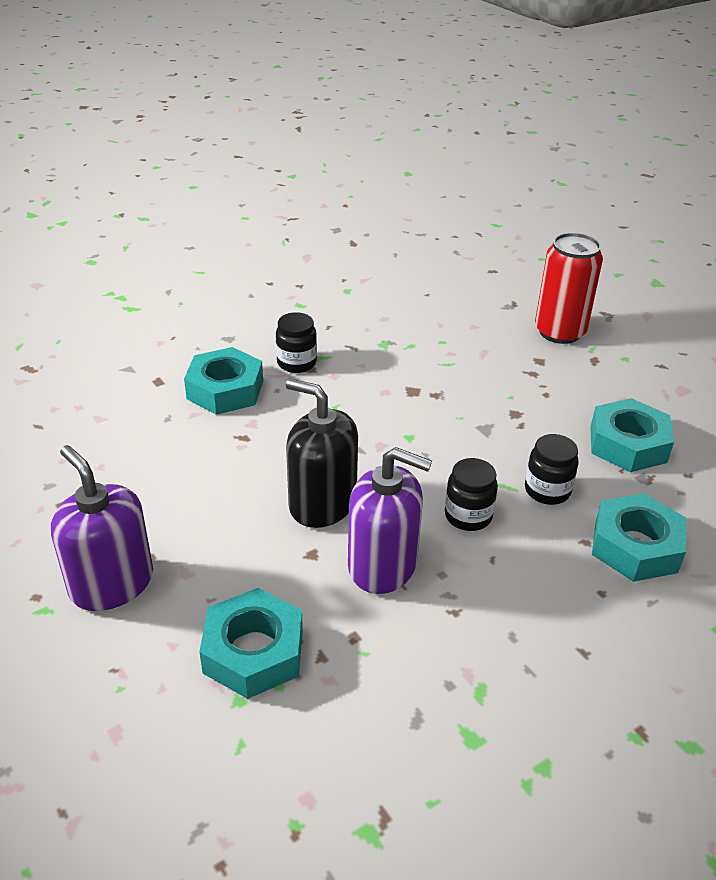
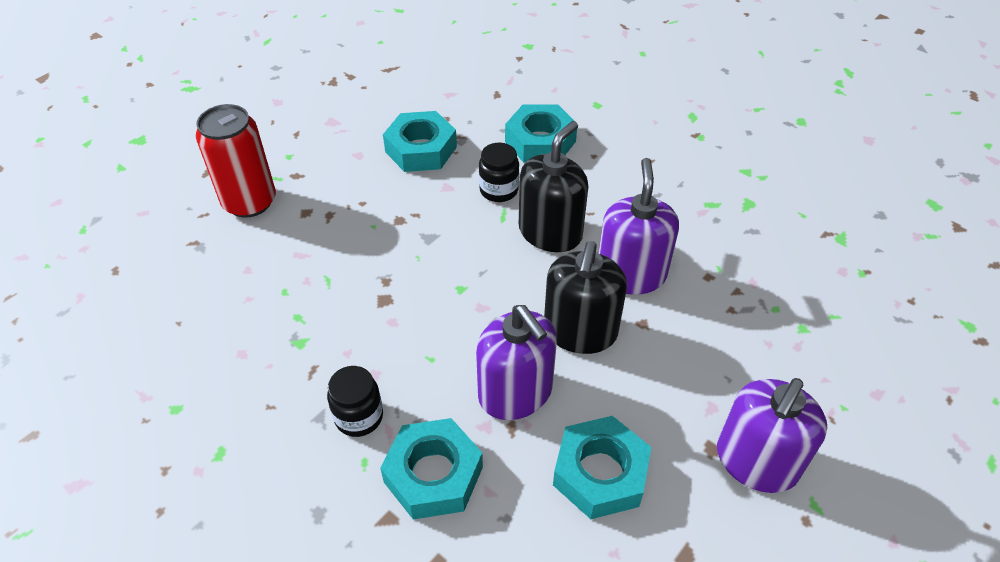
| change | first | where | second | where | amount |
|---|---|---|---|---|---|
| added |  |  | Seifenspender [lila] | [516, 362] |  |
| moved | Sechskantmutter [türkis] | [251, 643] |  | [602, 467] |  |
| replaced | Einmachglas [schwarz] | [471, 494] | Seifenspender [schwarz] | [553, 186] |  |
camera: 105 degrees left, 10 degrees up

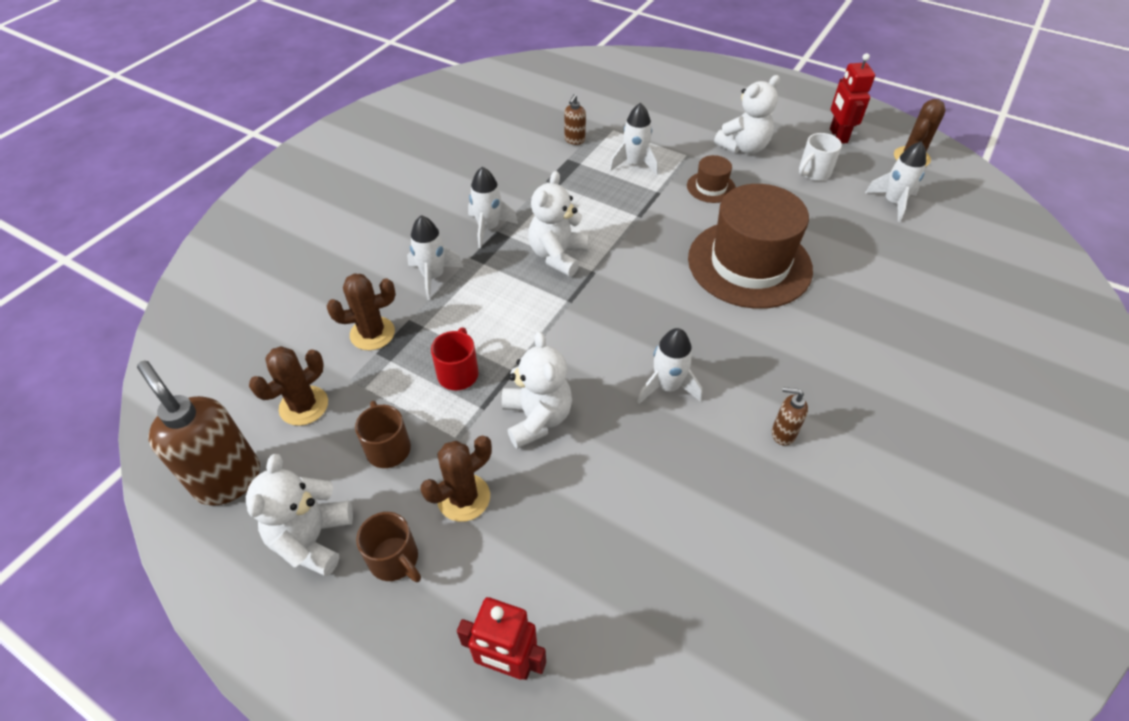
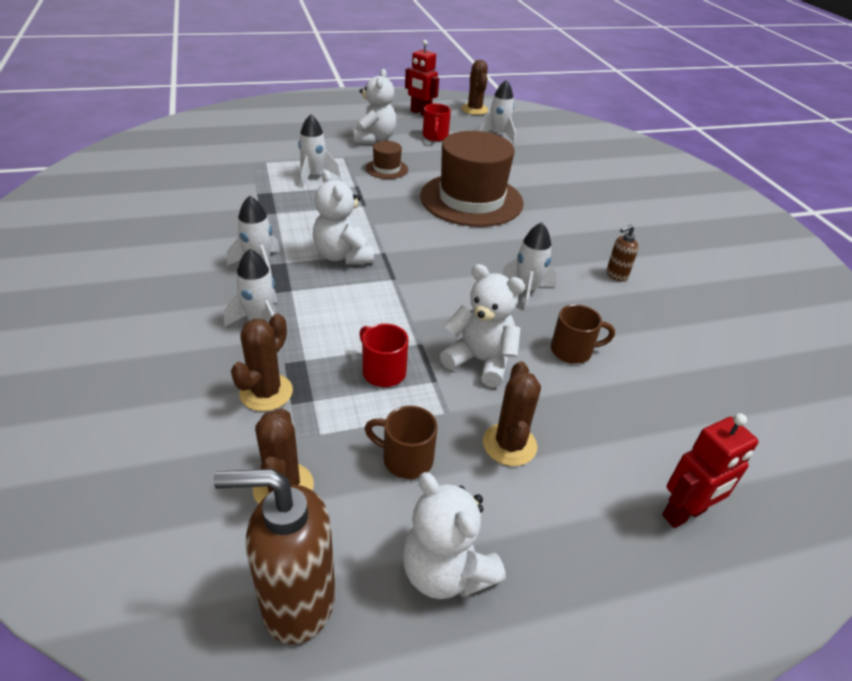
| change | first | where | second | where | amount |
|---|---|---|---|---|---|
| removed | Seifenspender [braun] | [575, 119] |  |  |  |
| moved | Tasse [braun] | [388, 547] |  | [583, 334] |  |
| recoloured | Tasse [weiß] | [820, 157] | Tasse [rot] | [437, 122] |  |
camera: 50 degrees left, 10 degrees down

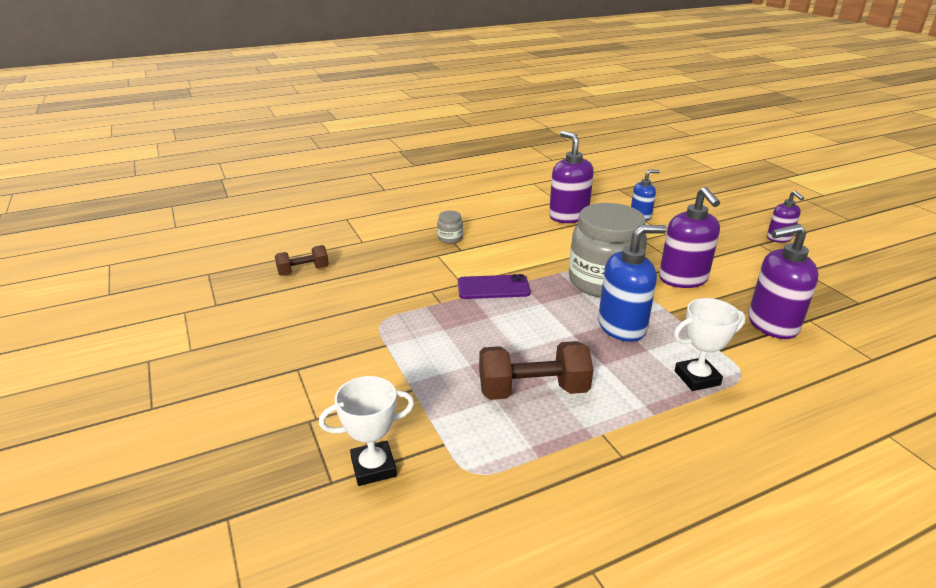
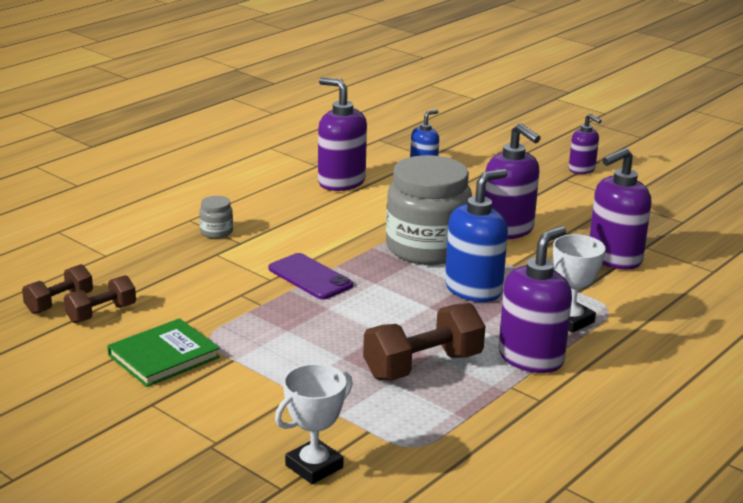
| change | first | where | second | where | amount |
|---|---|---|---|---|---|
| added |  |  | Hantel [braun] | [100, 299] |  |
| added |  |  | Buch [grün] | [163, 352] |  |
| added |  |  | Seifenspender [lila] | [535, 299] |  |
| turned | Handy [lila] | [494, 286] |  | [310, 276] | 75 degrees clockwise |
camera: 25 degrees left, 5 degrees down

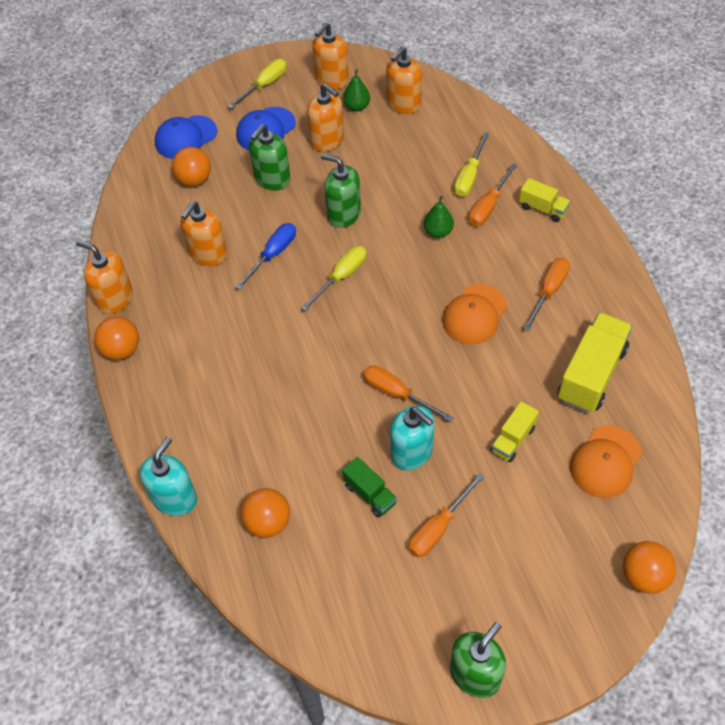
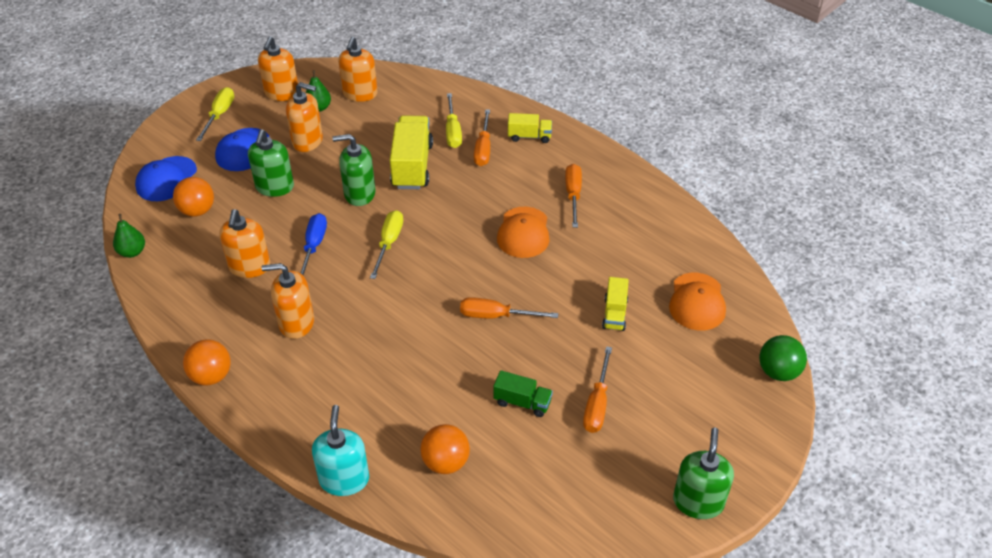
| change | first | where | second | where | amount |
|---|---|---|---|---|---|
| removed | Seifenspender [türkis] | [412, 438] |  |  |  |
| moved | Seifenspender [orange] | [104, 277] |  | [287, 301] |  |
| moved | Birne [grün] | [439, 217] |  | [129, 236] |  |
| moved | Lastwagen [gelb] | [595, 362] |  | [411, 152] |  |
| recoloured | Ball [orange] | [649, 567] | Ball [grün] | [783, 358] |  |
camera: 30 degrees left, 10 degrees down

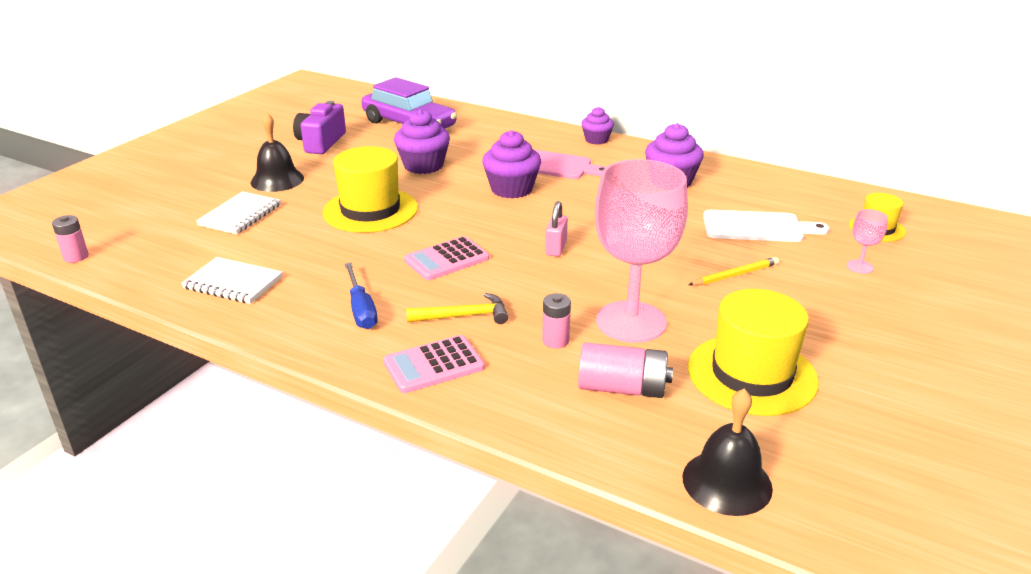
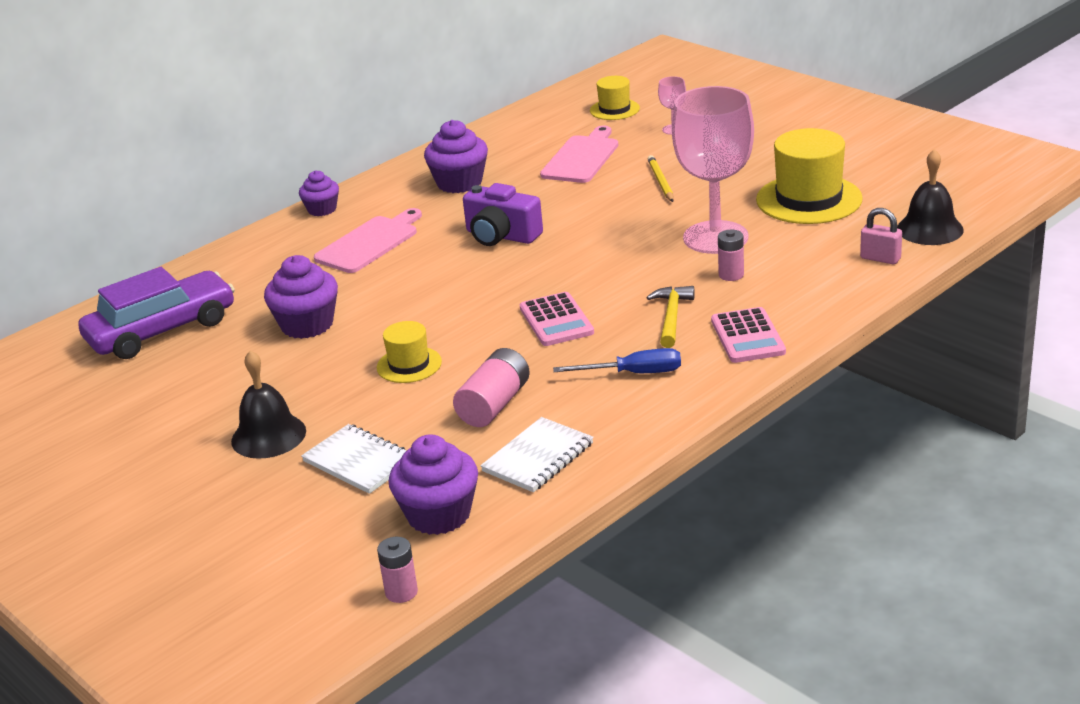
| change | first | where | second | where | amount |
|---|---|---|---|---|---|
| moved | Kamera [lila] | [319, 127] |  | [503, 214] |  |
| moved | Muffin [lila] | [511, 164] |  | [433, 484] |  |
| moved | Vorhängeschloss [rosa] | [556, 229] |  | [881, 236] |  |
| moved | Batterie [rosa] | [625, 370] |  | [491, 387] |  |
| recoloured | Schneidebrett [weiß] | [766, 226] | Schneidebrett [rosa] | [579, 154] |  |
| resized | Hut [gelb] | [370, 189] |  | [409, 352] | x0.55 |
camera: 70 degrees left, 0 degrees up

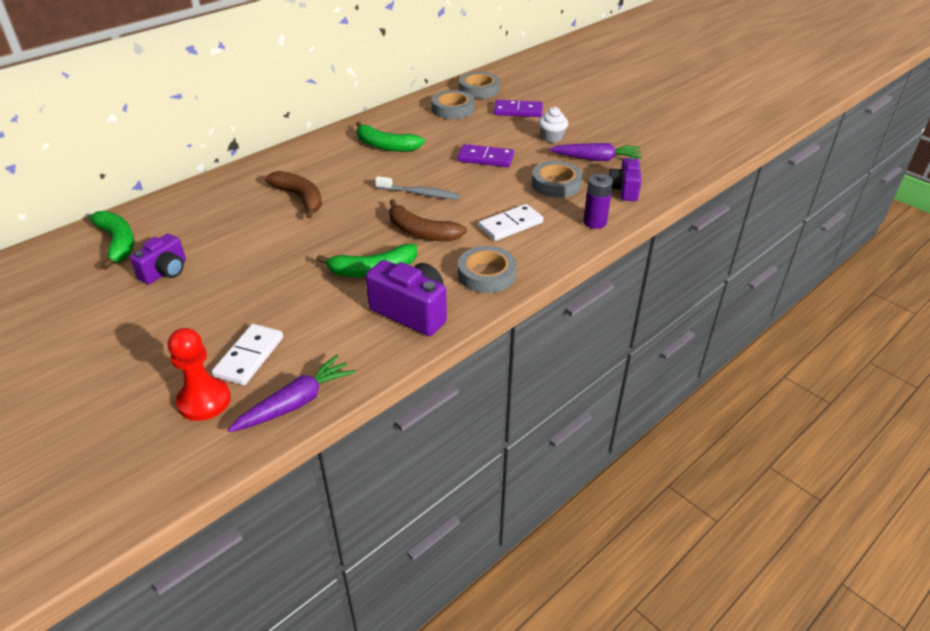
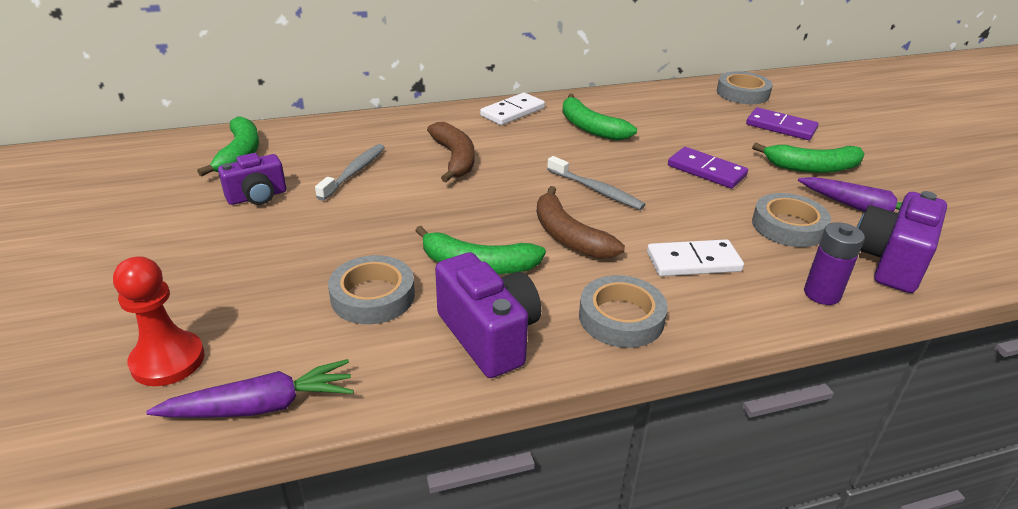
| change | first | where | second | where | amount |
|---|---|---|---|---|---|
| added |  |  | Zahnbürste [grau] | [350, 172] |  |
| moved | Dominostein [weiß] | [247, 354] |  | [512, 109] |  |
| moved | Klebeband [grau] | [453, 104] |  | [371, 289] |  |
| replaced | Muffin [weiß] | [553, 125] | Banane [grün] | [808, 157] |  |
| resized | Kamera [lila] | [625, 179] |  | [902, 242] | x1.52 |
camera: 25 degrees right, 5 degrees down

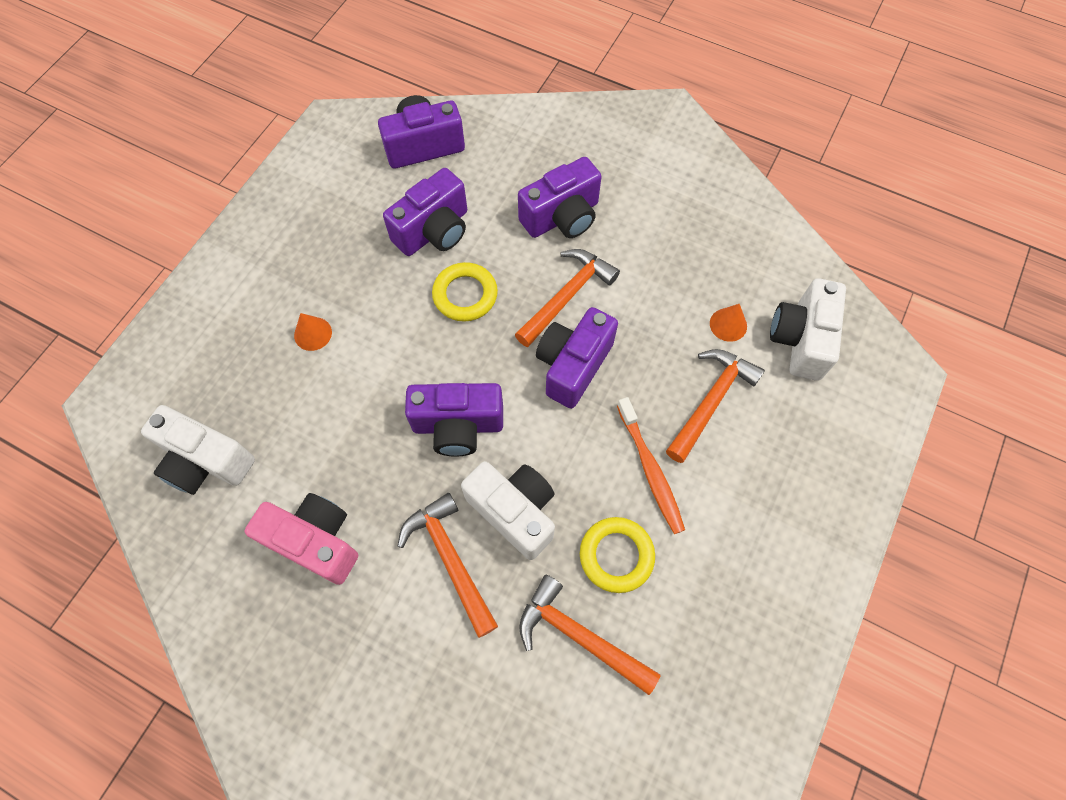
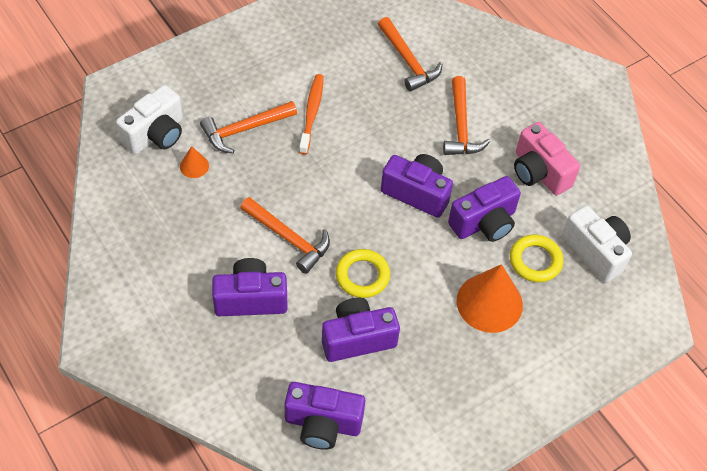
| change | first | where | second | where | amount |
|---|---|---|---|---|---|
| removed | Kamera [weiß] | [508, 510] |  |  |  |
| moved | Kamera [lila] | [577, 358] |  | [484, 209] |  |
| moved | Ring [gelb] | [617, 555] |  | [536, 258] |  |
| turned | Hammer [orange] | [567, 298] |  | [285, 235] | 120 degrees counterclockwise |
| resized | Kegel [orange] | [313, 332] |  | [490, 298] | x2.14 |
camera: 155 degrees left, 10 degrees down

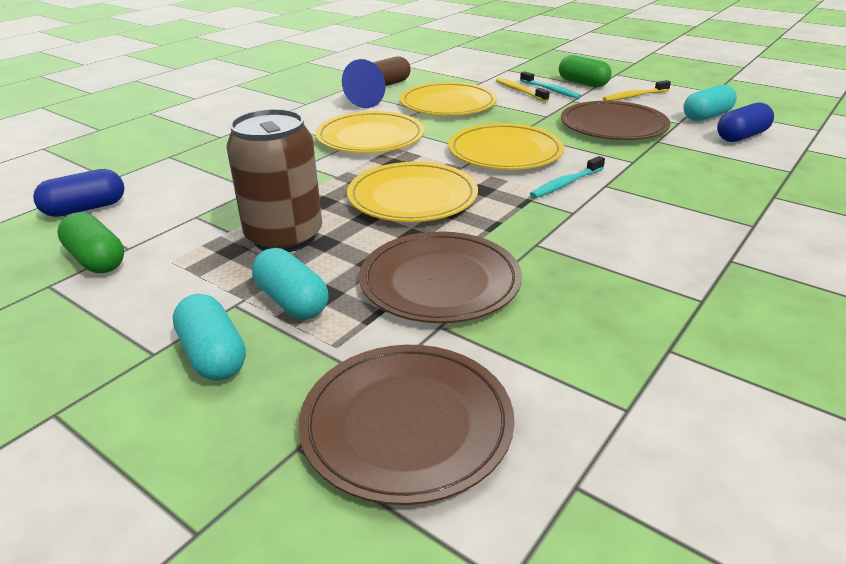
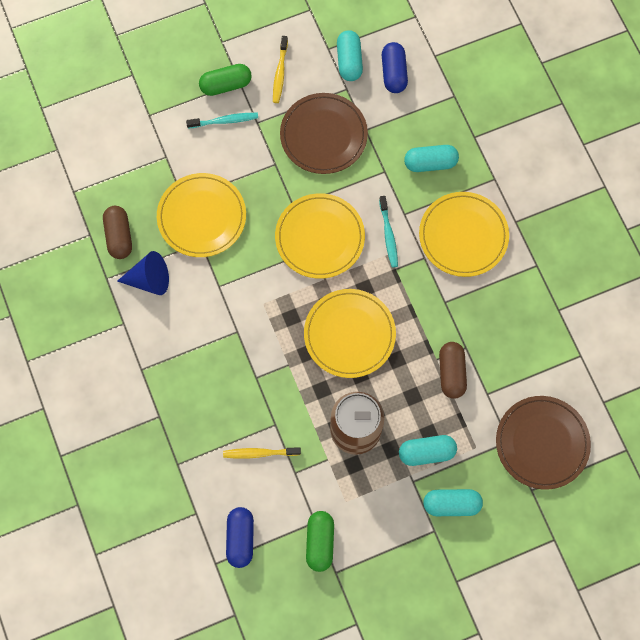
| change | first | where | second | where | amount |
|---|---|---|---|---|---|
| added |  |  | Kapsel [türkis] | [431, 158] |  |
| moved | Teller [gelb] | [369, 132] |  | [464, 234] |  |
| moved | Zahnbürste [gelb] | [523, 90] |  | [262, 453] |  |
| replaced | Teller [braun] | [440, 277] | Kapsel [braun] | [453, 370] |  |
| turned | Kapsel [grün] | [90, 242] |  | [320, 541] | 75 degrees counterclockwise |
camera: 60 degrees left, 40 degrees up

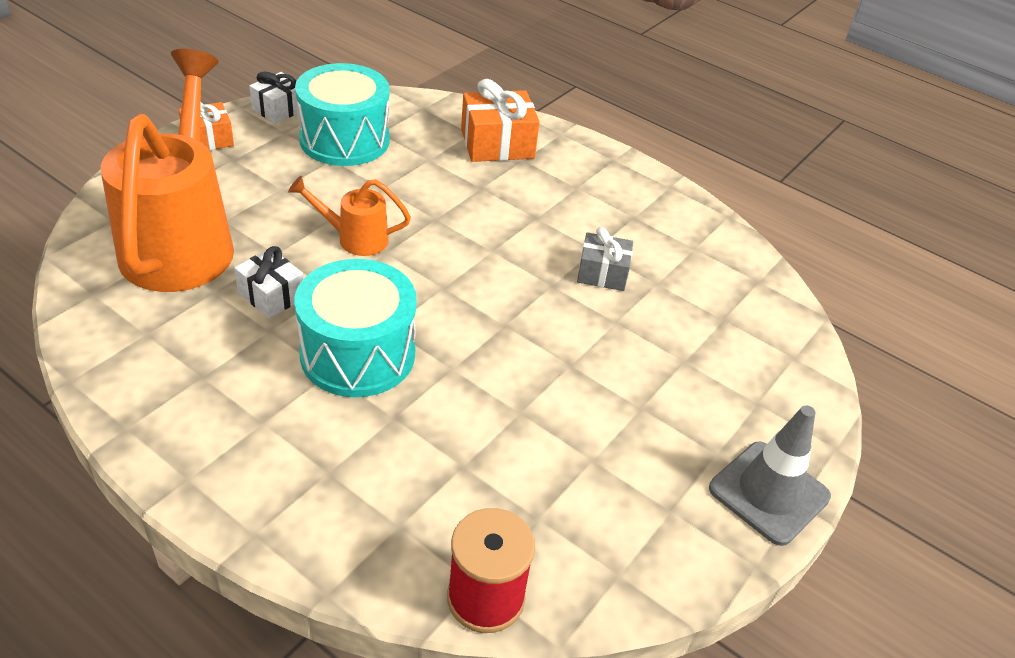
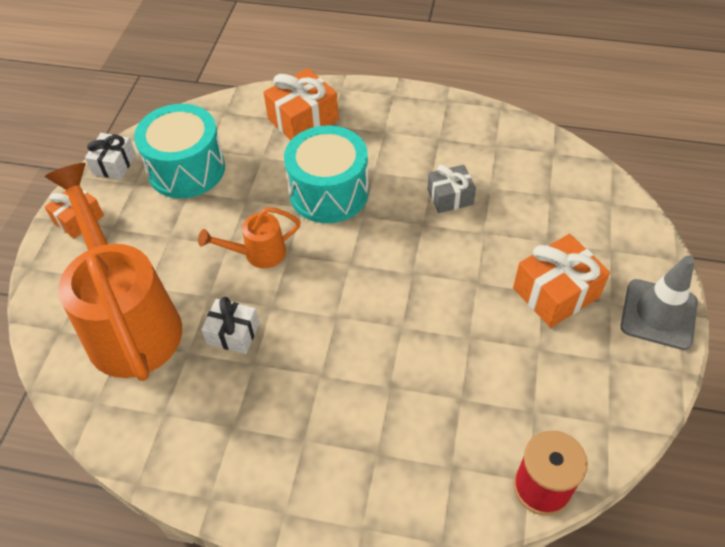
| change | first | where | second | where | amount |
|---|---|---|---|---|---|
| added |  |  | Geschenk [orange] | [561, 281] |  |
| moved | Trommel [türkis] | [355, 328] |  | [326, 174] |  |
camera: 20 degrees left, 10 degrees up

